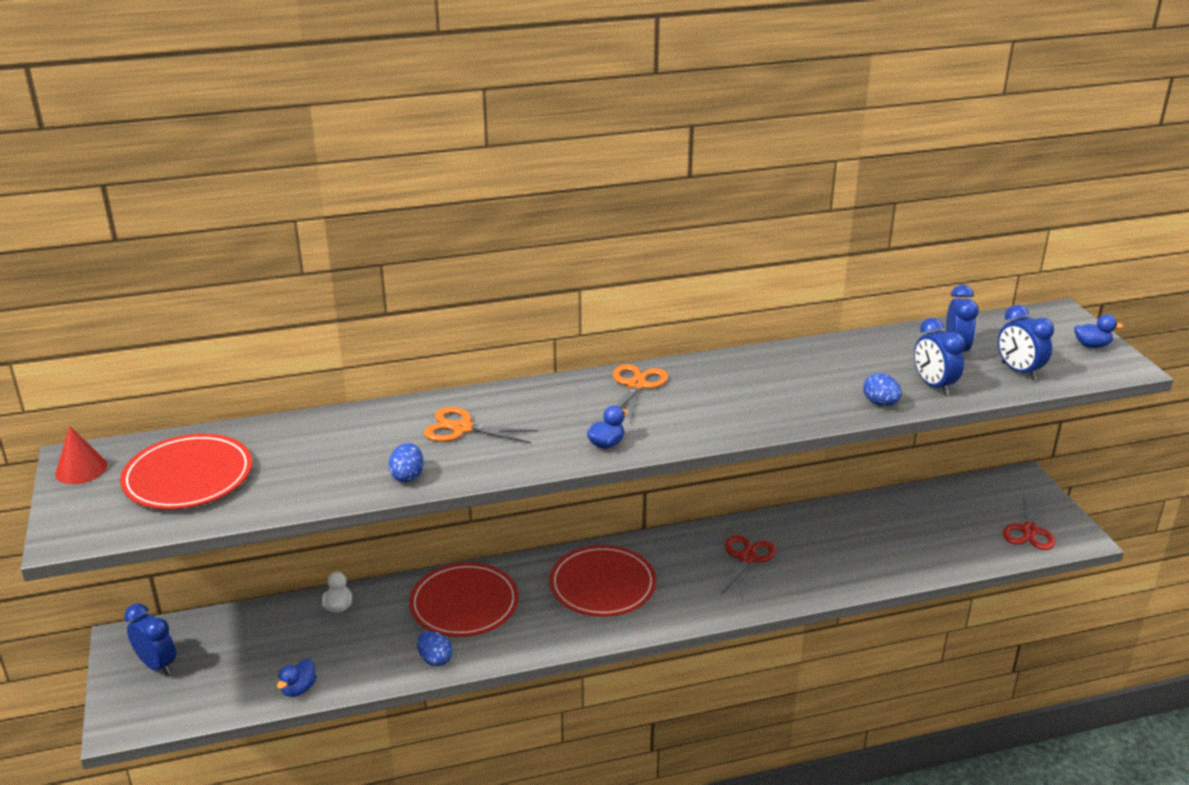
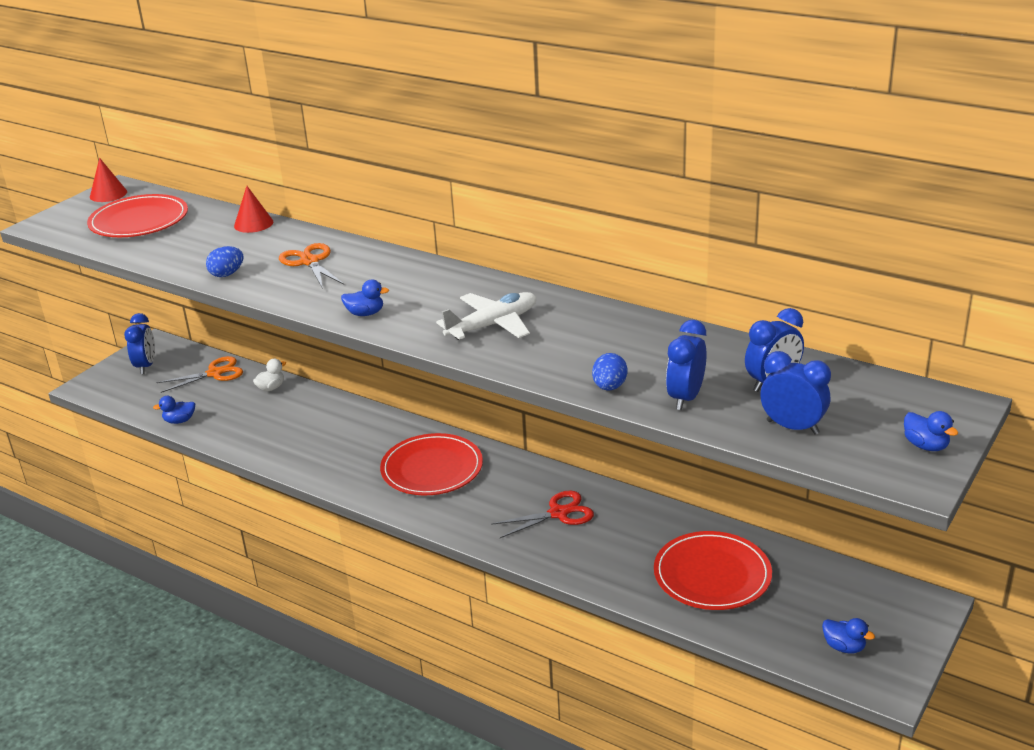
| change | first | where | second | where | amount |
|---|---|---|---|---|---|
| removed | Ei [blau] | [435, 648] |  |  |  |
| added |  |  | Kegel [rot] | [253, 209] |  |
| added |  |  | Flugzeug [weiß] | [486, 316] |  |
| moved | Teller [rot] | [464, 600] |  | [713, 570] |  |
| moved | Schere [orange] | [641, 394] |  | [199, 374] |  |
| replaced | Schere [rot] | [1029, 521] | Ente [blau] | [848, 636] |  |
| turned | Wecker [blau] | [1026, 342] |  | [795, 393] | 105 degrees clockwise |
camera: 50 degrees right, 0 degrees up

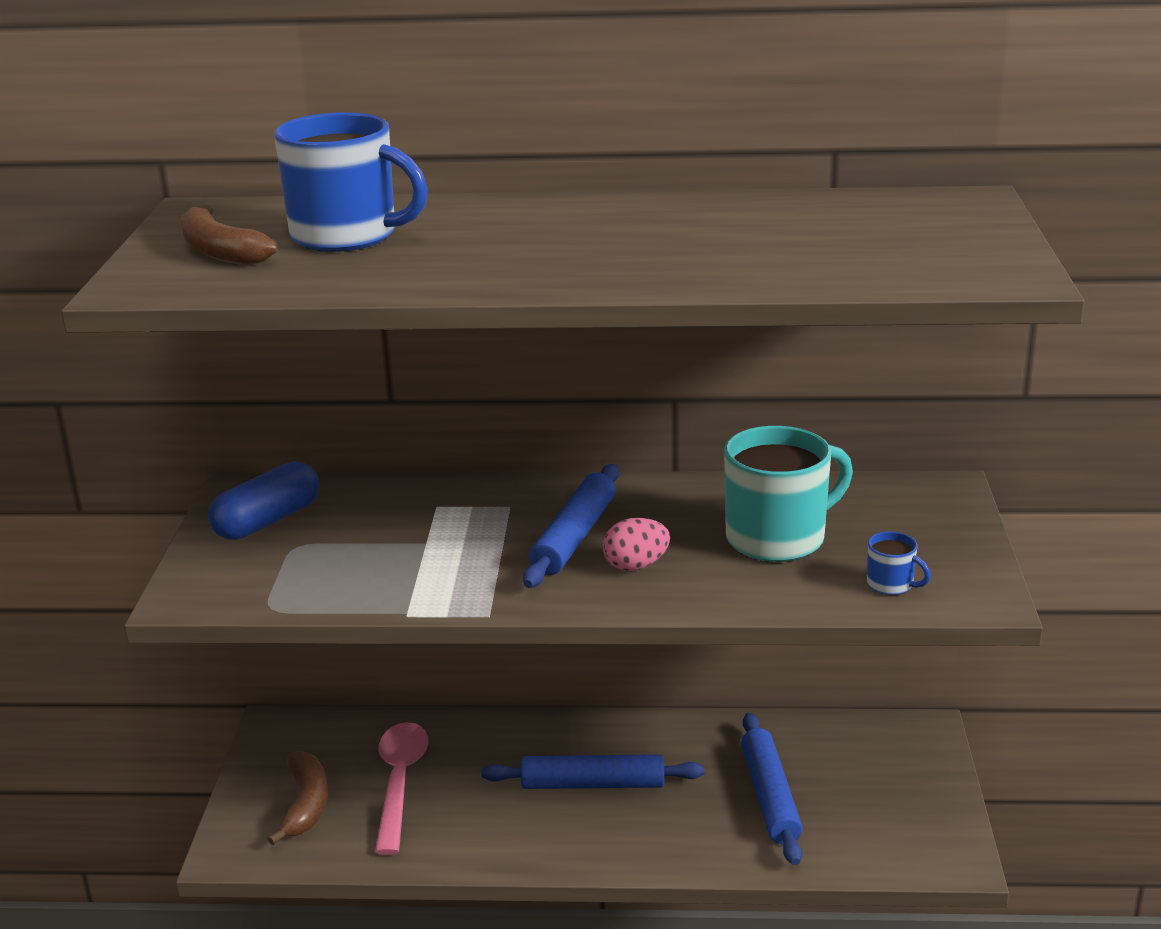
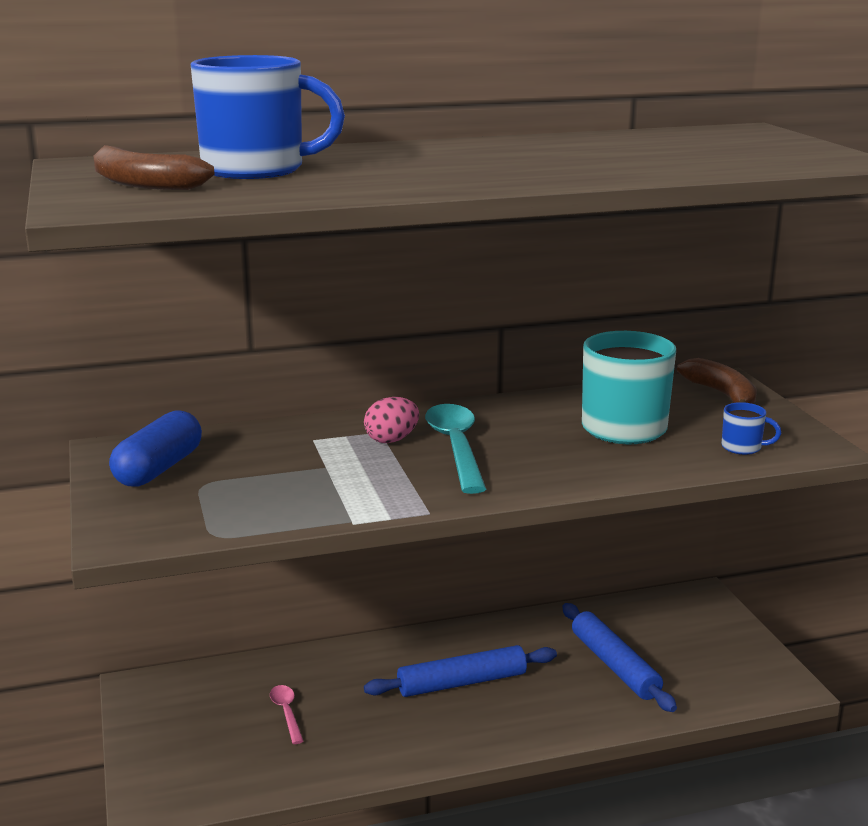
| change | first | where | second | where | amount |
|---|---|---|---|---|---|
| moved | Banane [braun] | [298, 798] |  | [717, 381] |  |
| moved | Ei [rosa] | [636, 544] |  | [391, 420] |  |
| replaced | Nudelholz [blau] | [571, 526] | Löffel [türkis] | [455, 449] |  |
| resized | Löffel [rosa] | [402, 788] |  | [287, 714] | x0.51 |
camera: 20 degrees left, 5 degrees down

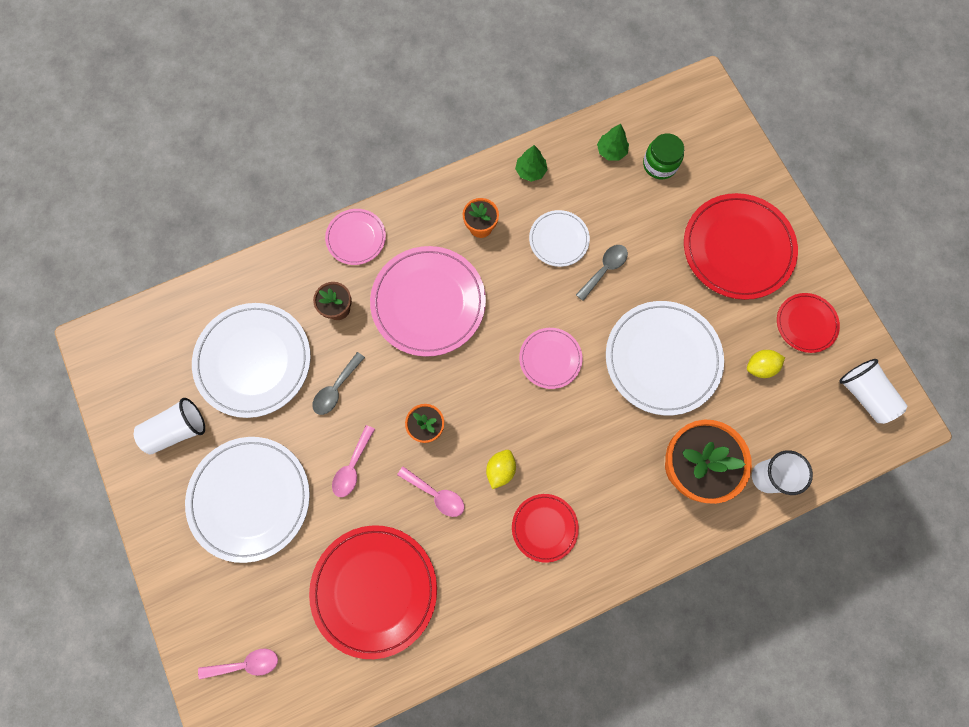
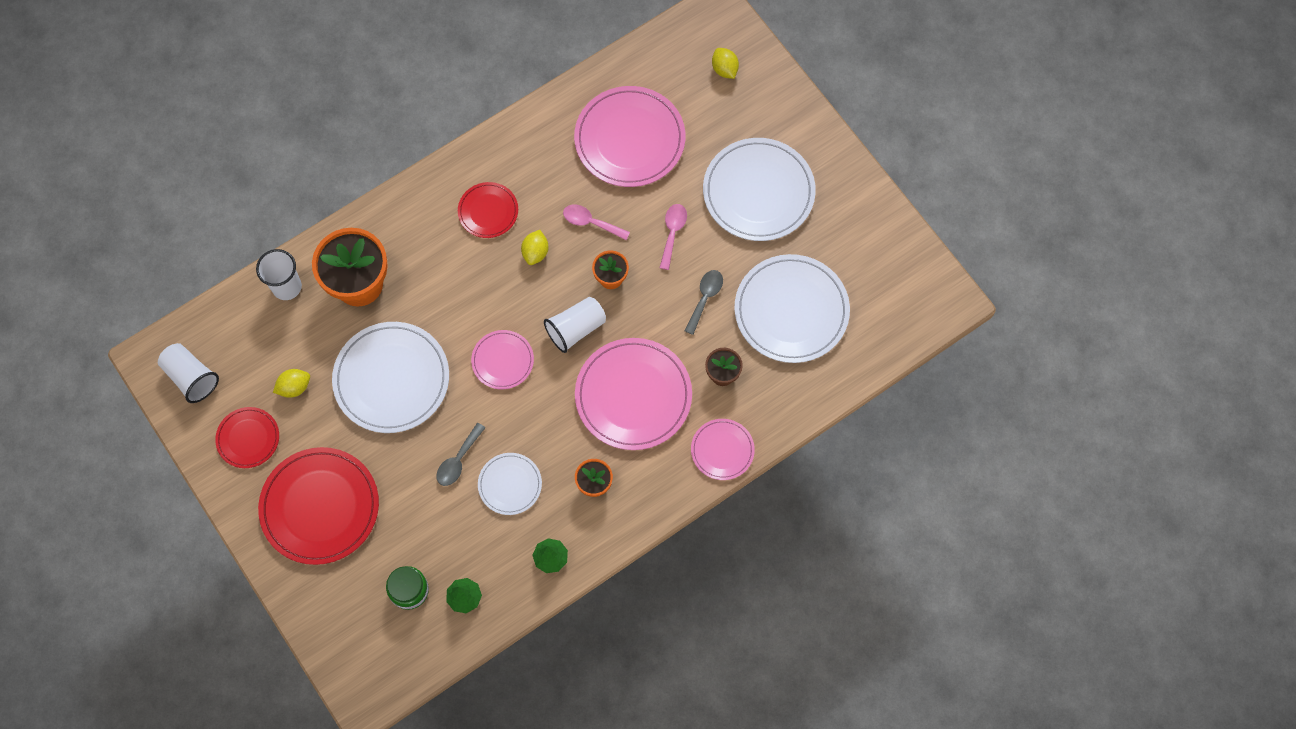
| change | first | where | second | where | amount |
|---|---|---|---|---|---|
| moved | Becher [weiß] | [169, 426] |  | [575, 325] |  |
| replaced | Löffel [rosa] | [238, 664] | Zitrone [gelb] | [725, 63] |  |
| recoloured | Teller [rot] | [373, 592] | Teller [rosa] | [629, 136] |  |
camera: 170 degrees right, 5 degrees down

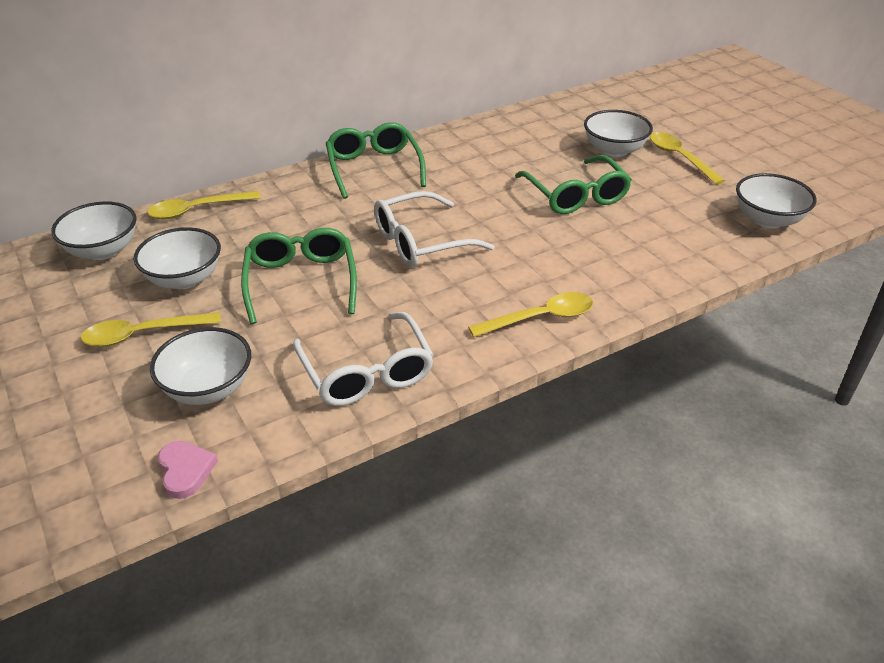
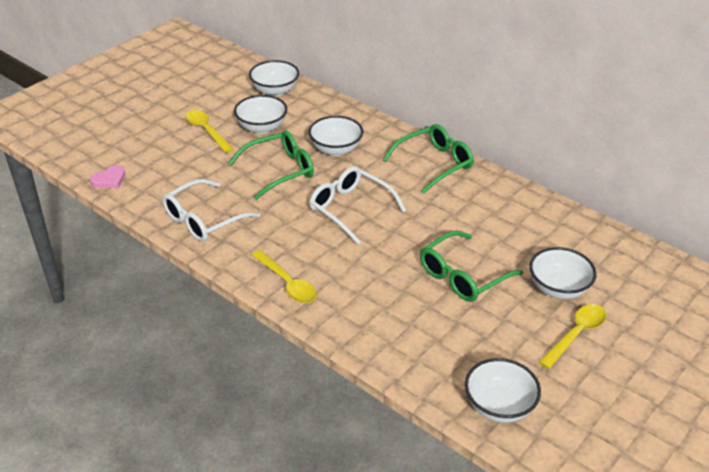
| change | first | where | second | where | amount |
|---|---|---|---|---|---|
| removed | Löffel [gelb] | [204, 205] |  |  |  |
| moved | Schüssel [weiß] | [200, 366] |  | [336, 136] |  |
camera: 70 degrees right, 0 degrees up

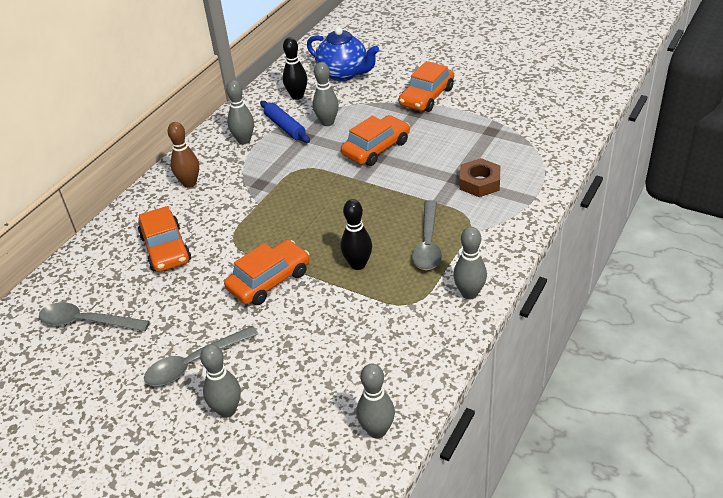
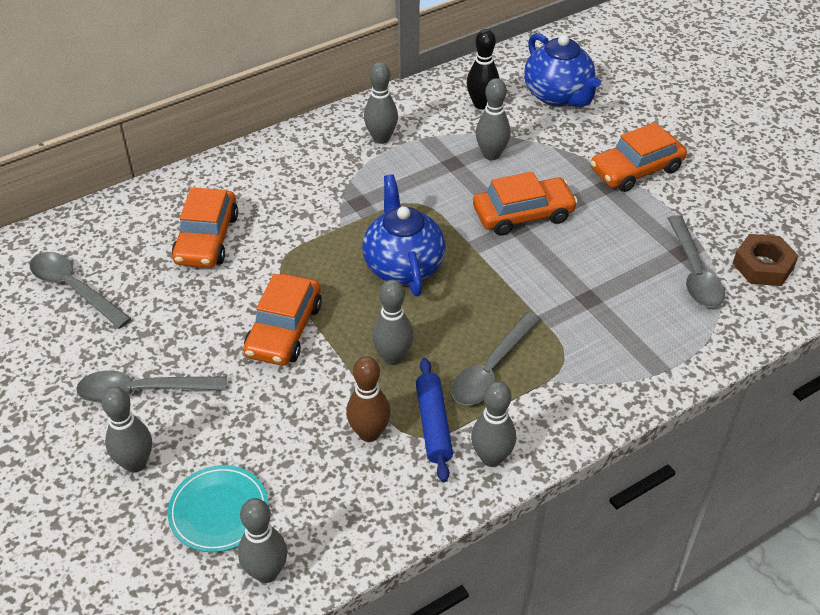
| change | first | where | second | where | amount |
|---|---|---|---|---|---|
| added |  |  | Teller [türkis] | [218, 508] |  |
| added |  |  | Teekanne [blau] | [404, 235] |  |
| added |  |  | Löffel [grau] | [696, 261] |  |
| moved | Bowlingkegel [braun] | [183, 155] |  | [368, 399] |  |
| moved | Nudelholz [blau] | [285, 122] |  | [434, 420] |  |
| moved | Sechskantmutter [braun] | [479, 177] |  | [766, 260] |  |
| recoloured | Bowlingkegel [schwarz] | [356, 234] | Bowlingkegel [grau] | [393, 322] |  |
| turned | Auto [orange] | [267, 272] |  | [282, 319] | 120 degrees clockwise |
camera: 25 degrees right, 5 degrees up

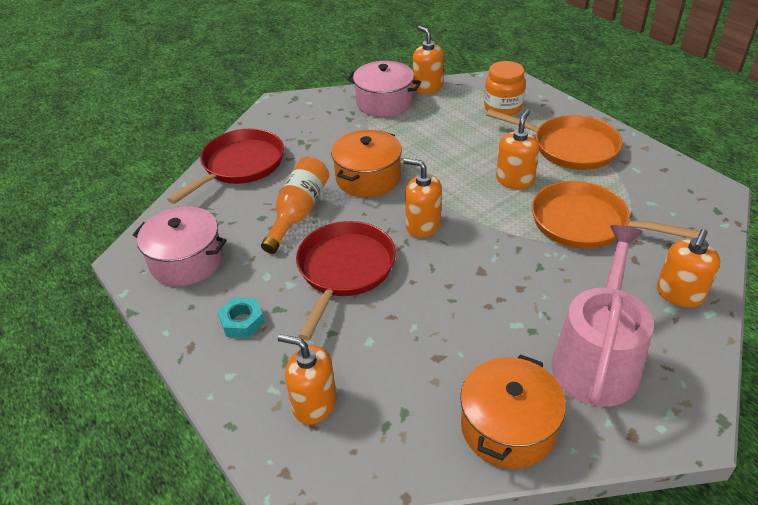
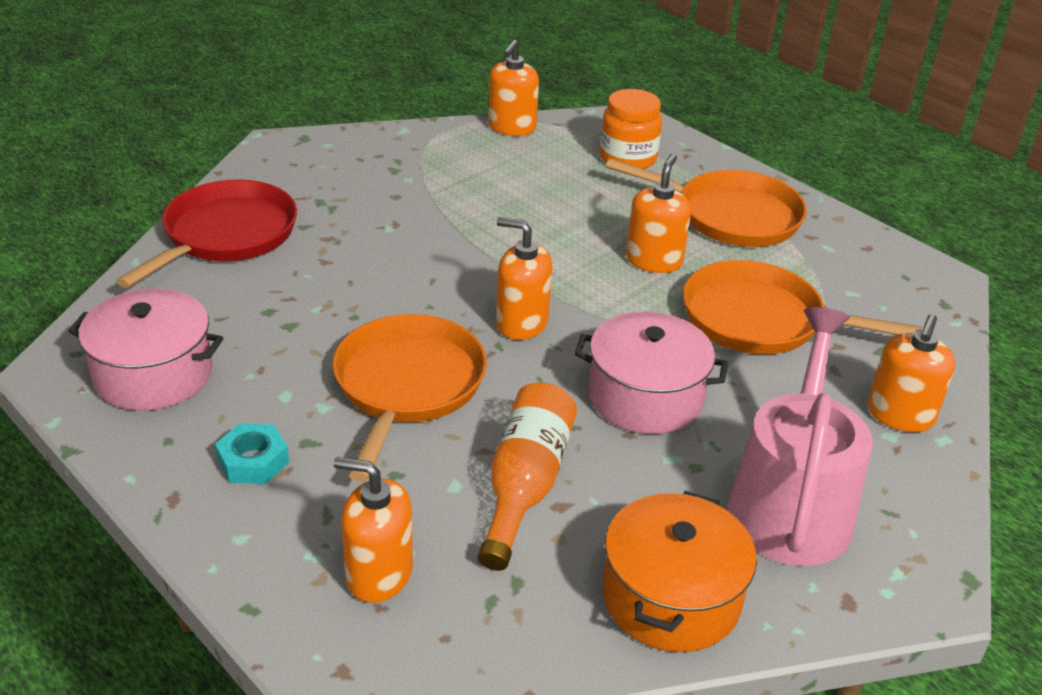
| change | first | where | second | where | amount |
|---|---|---|---|---|---|
| removed | Kochtopf [orange] | [366, 163] |  |  |  |
| moved | Flasche [orange] | [295, 205] |  | [527, 476] |  |
| moved | Kochtopf [rosa] | [384, 89] |  | [651, 373] |  |
| recoloured | Pfanne [rot] | [346, 280] | Pfanne [orange] | [410, 398] |  |
| turned | Seifenspender [orange] | [428, 60] |  | [513, 88] | 120 degrees counterclockwise |
camera: 10 degrees left, 5 degrees down

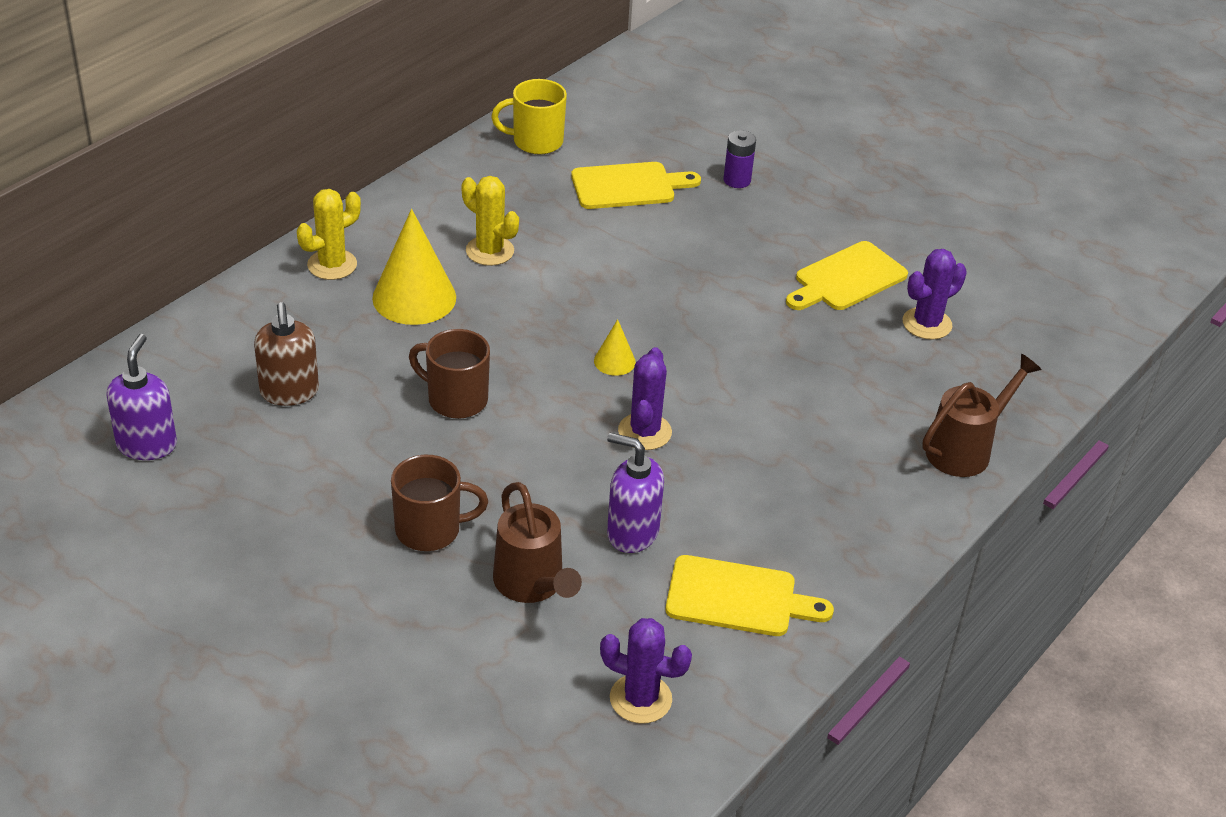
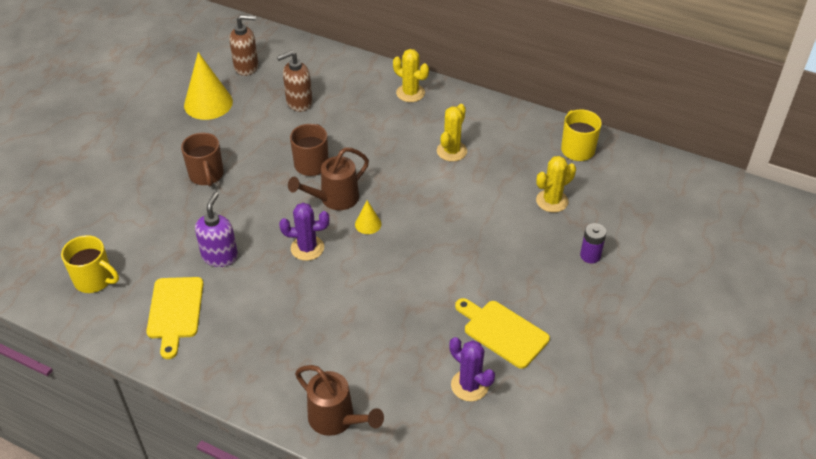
| change | first | where | second | where | amount |
|---|---|---|---|---|---|
| moved | Kegel [gelb] | [414, 267] |  | [208, 86] |  |
| moved | Gießkanne [braun] | [537, 542] |  | [328, 178] |  |
| replaced | Schneidebrett [gelb] | [636, 185] | Kaktus [gelb] | [556, 184] |  |
| replaced | Kaktus [lila] | [646, 670] | Tasse [gelb] | [90, 264] |  |
| recoloured | Seifenspender [lila] | [141, 397] | Seifenspender [braun] | [243, 45] |  |
camera: 80 degrees right, 5 degrees up

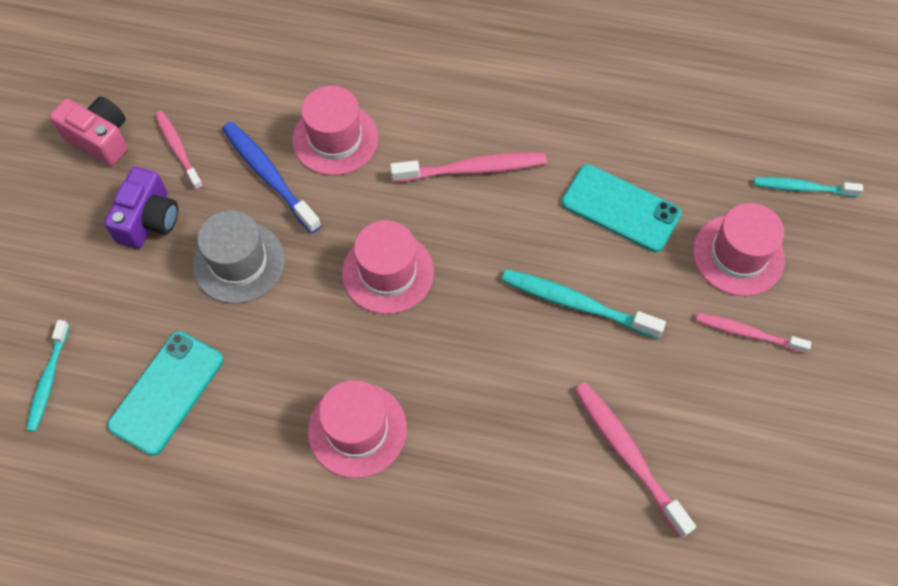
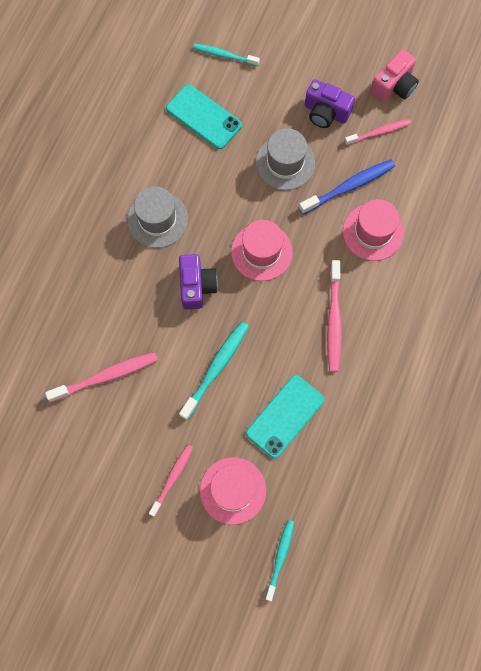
| change | first | where | second | where | amount |
|---|---|---|---|---|---|
| added |  |  | Kamera [lila] | [198, 282] |  |
| recoloured | Hut [rosa] | [357, 429] | Hut [grau] | [157, 217] |  |
camera: 100 degrees right, 10 degrees up

